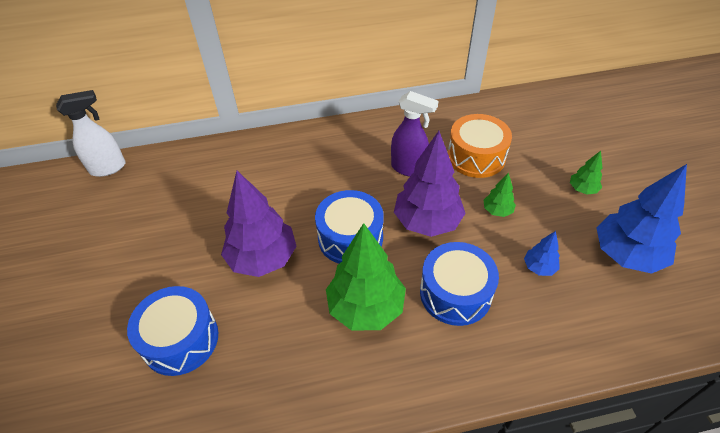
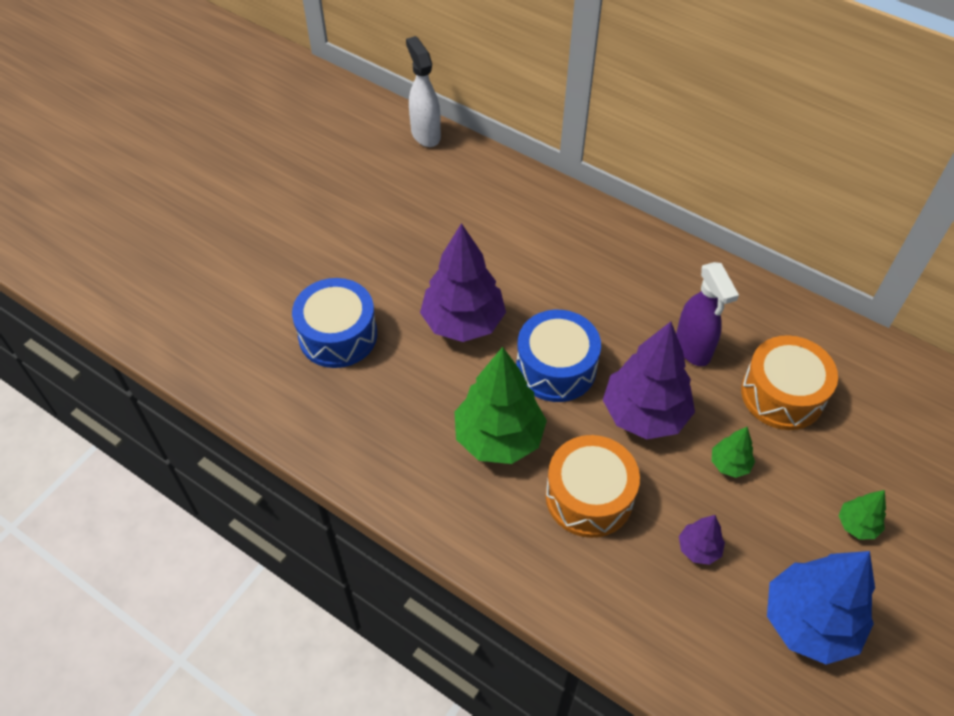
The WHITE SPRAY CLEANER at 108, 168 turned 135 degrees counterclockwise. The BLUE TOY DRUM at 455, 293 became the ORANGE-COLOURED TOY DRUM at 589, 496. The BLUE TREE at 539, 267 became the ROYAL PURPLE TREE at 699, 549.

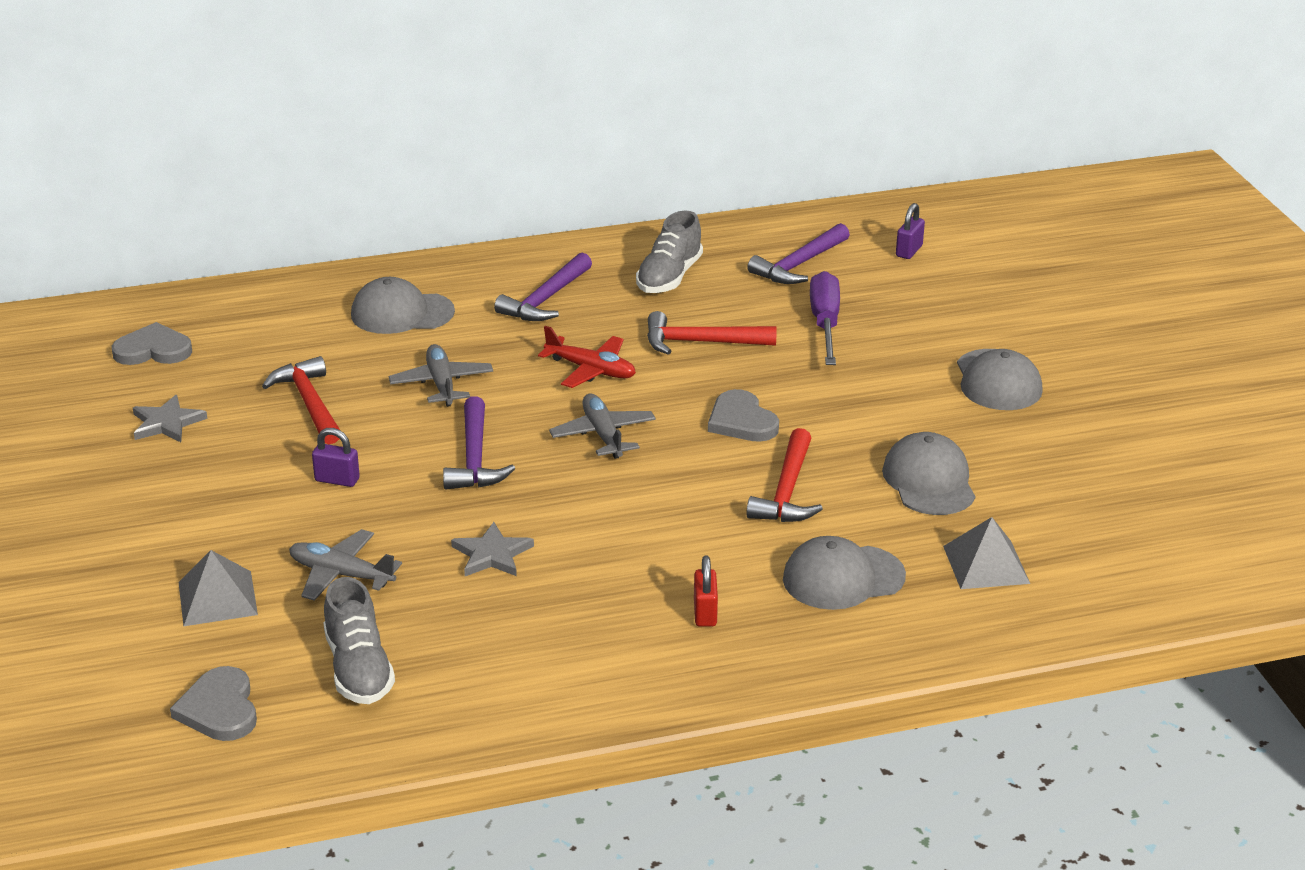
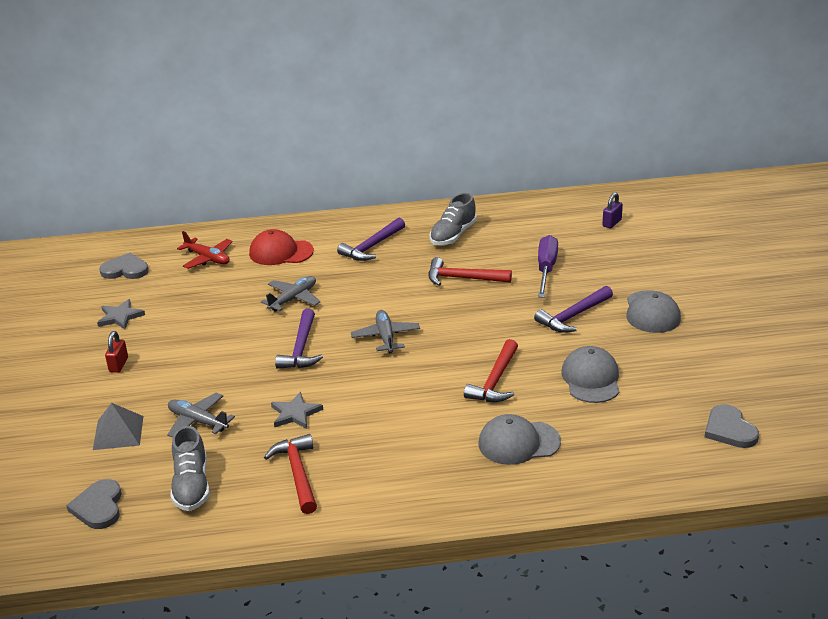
The RED SMALL LOCK moved from 705, 613 to 118, 365. The RED PLANE moved from 591, 370 to 208, 258. The ASH-GREY BASEBALL CAP at 402, 313 became the RED BASEBALL CAP at 281, 252. The ASH-GREY PLANE at 441, 384 turned 45 degrees clockwise. The RED CLAW HAMMER moved from 309, 403 to 297, 473. The ROYAL PURPLE CLAW HAMMER moved from 799, 265 to 573, 316. The ASH-GREY HEART moved from 741, 421 to 729, 429. The ROYAL PURPLE SMALL LOCK at 337, 480 disappeared. The ASH-GREY PYRAMID SHAPE at 986, 564 disappeared.

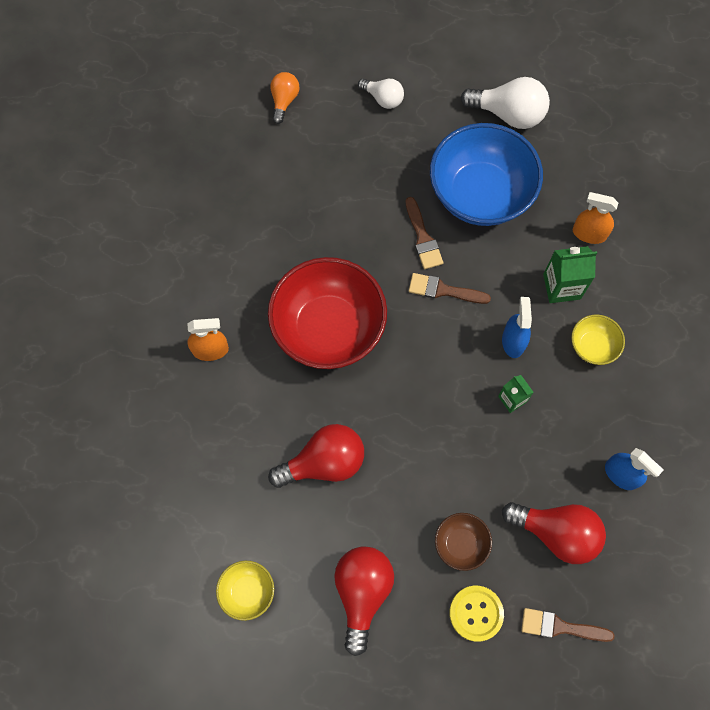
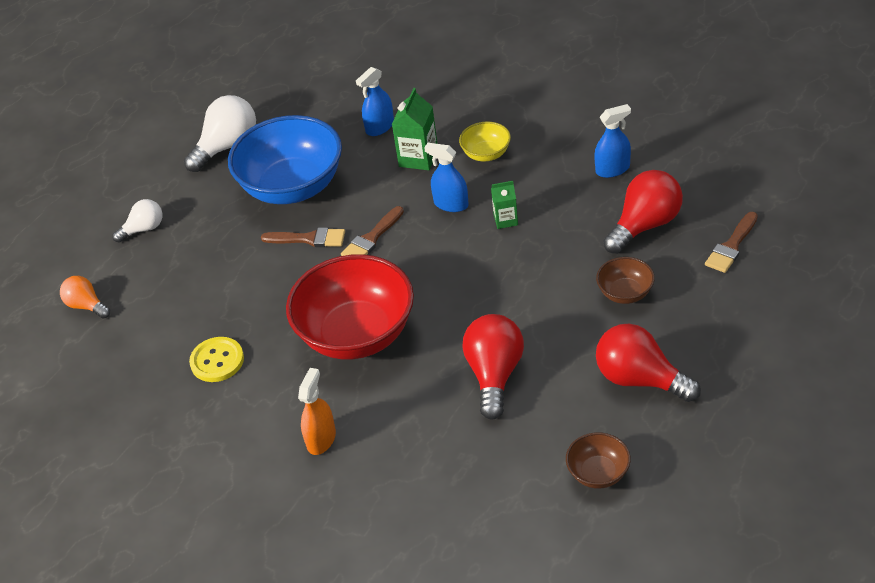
The YELLOW BUTTON moved from 476, 613 to 217, 361. The ORANGE-COLOURED SPRAY CLEANER at 589, 233 became the BLUE SPRAY CLEANER at 380, 127. The YELLOW DEEP DISH at 247, 591 became the DARK BROWN DEEP DISH at 598, 473.

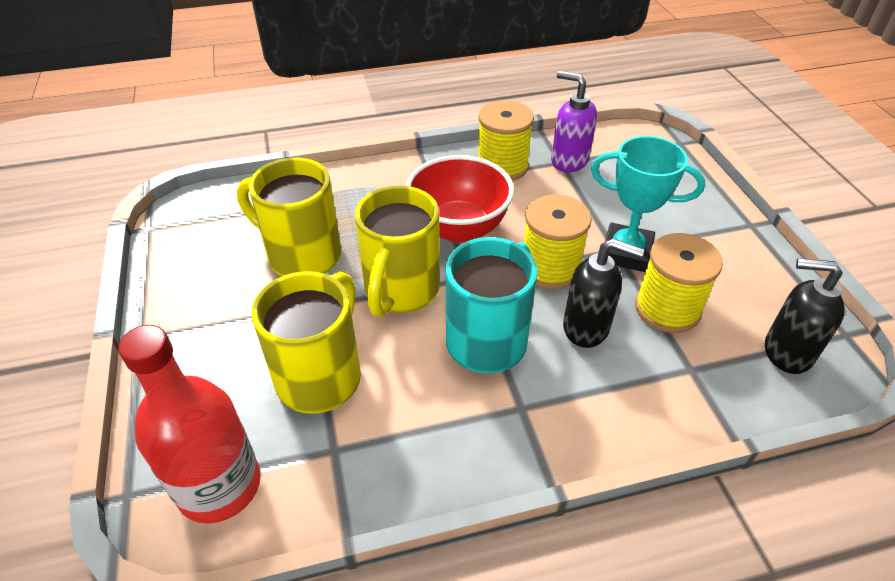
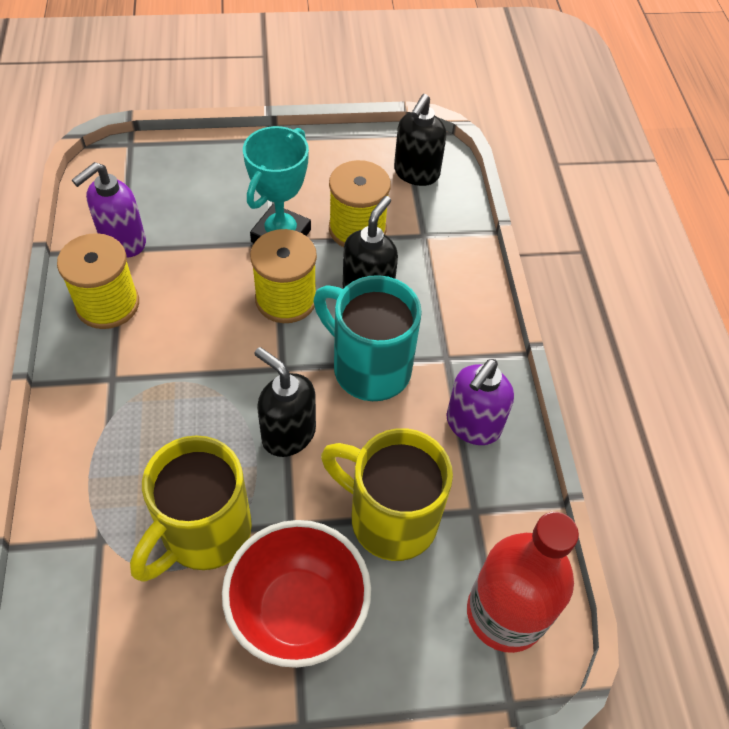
The RED DEEP DISH moved from 459, 228 to 298, 611. The YELLOW COFFEE MUG at 400, 291 was replaced by the BLACK SOAP DISPENSER at 288, 434. The ROYAL PURPLE SOAP DISPENSER at 472, 425 appeared.

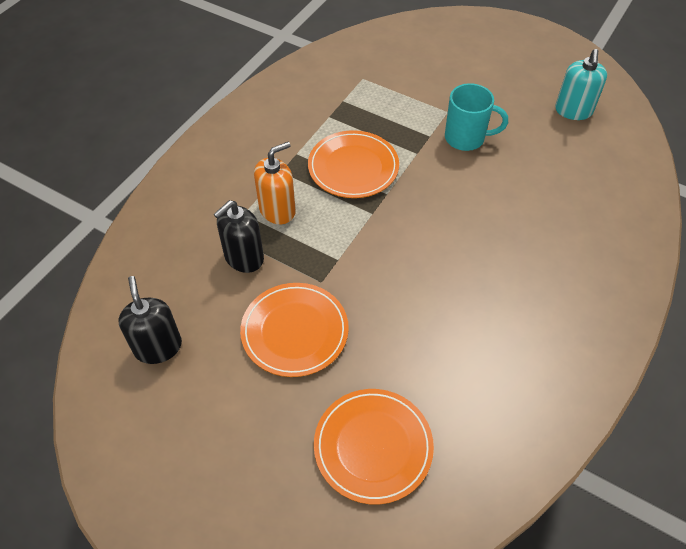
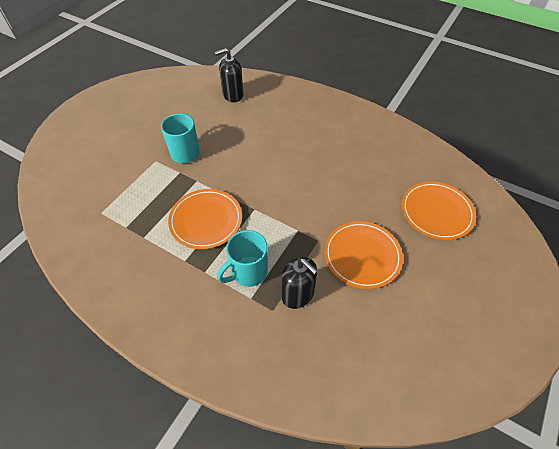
The BLACK SOAP DISPENSER moved from 158, 347 to 233, 95. The ORANGE-COLOURED SOAP DISPENSER at 277, 210 was replaced by the TURQUOISE COFFEE MUG at 248, 272. The TURQUOISE SOAP DISPENSER at 573, 111 disappeared.

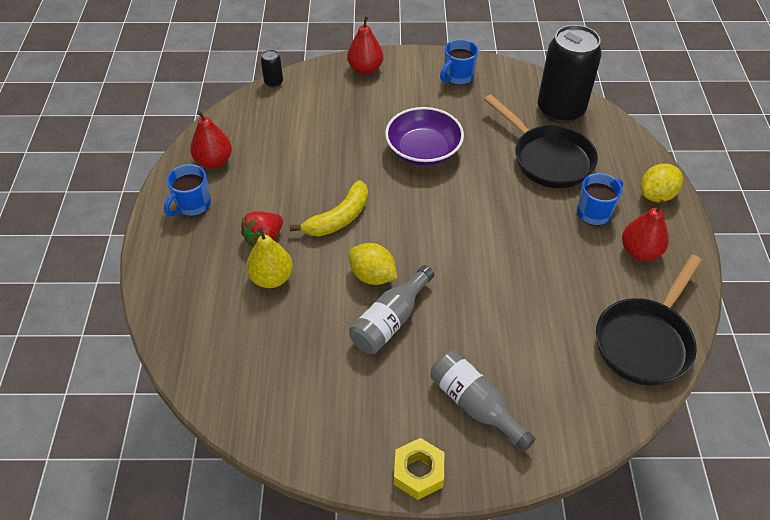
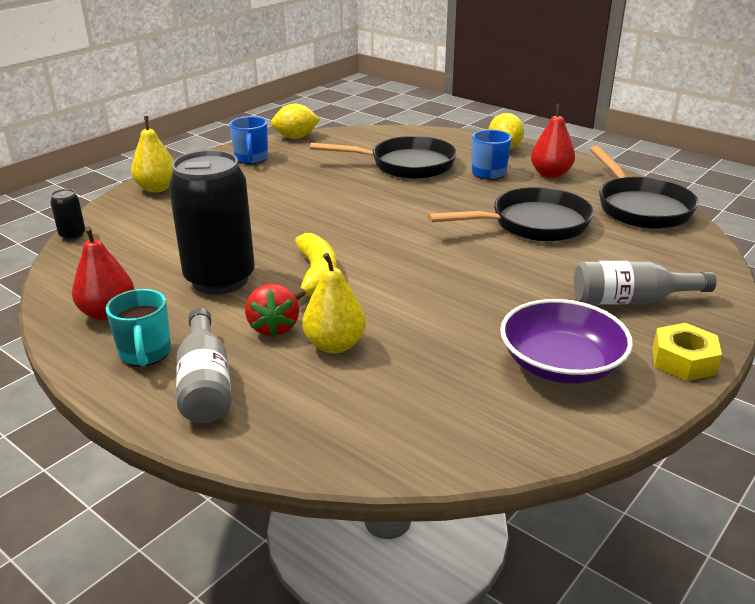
The BLUE COFFEE MUG at 192, 205 became the TURQUOISE COFFEE MUG at 145, 353. The RED PEAR FRUIT at 365, 69 became the YELLOW PEAR FRUIT at 157, 188. The BLACK TIN moved from 560, 110 to 220, 279. The ASH-GREY FLASK moved from 390, 320 to 205, 383. The YELLOW LEMON moved from 372, 276 to 296, 137. The BLACK PAN at 532, 224 appeared. The ROYAL PURPLE DEEP DISH moved from 423, 150 to 561, 364.

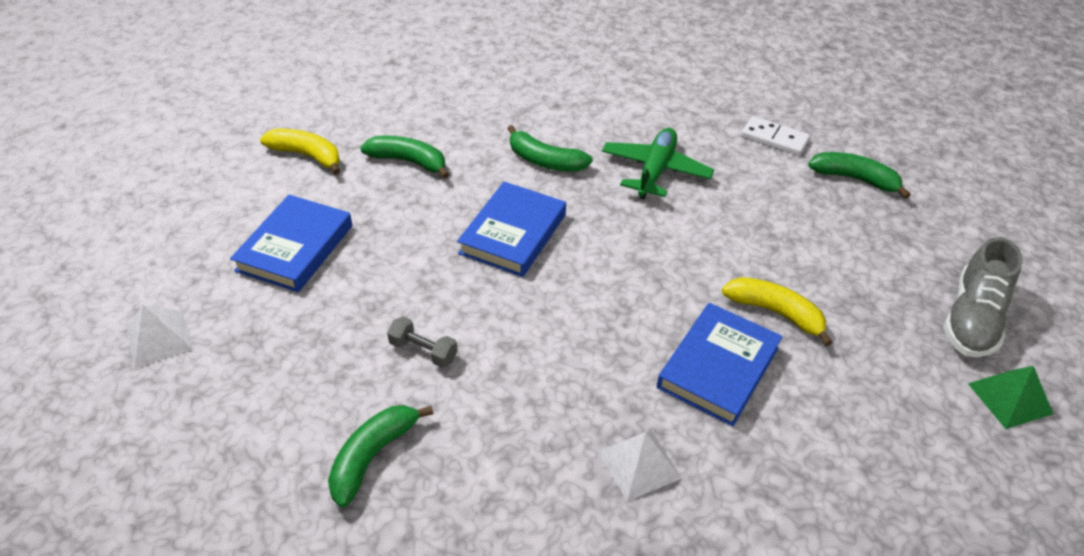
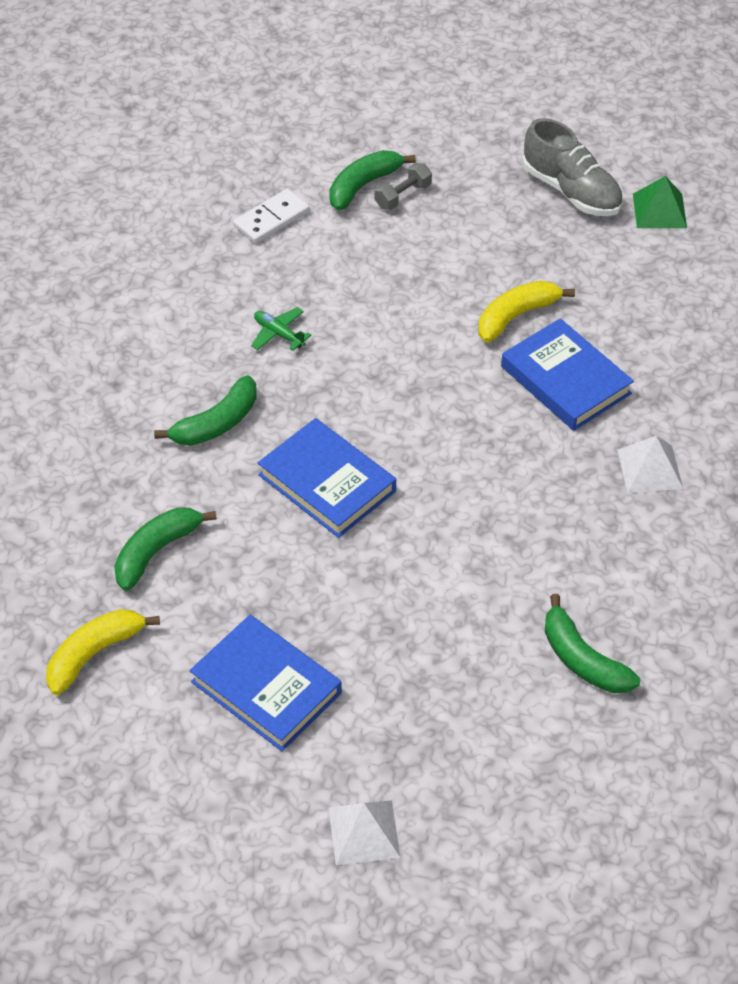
The GREEN PLANE at 655, 171 changed to 0.53 times the size. The ASH-GREY FREE WEIGHT moved from 423, 351 to 403, 196.

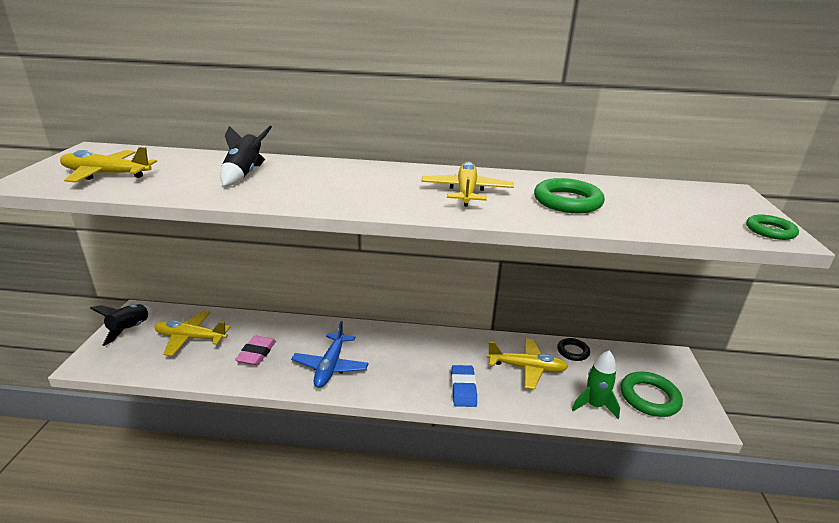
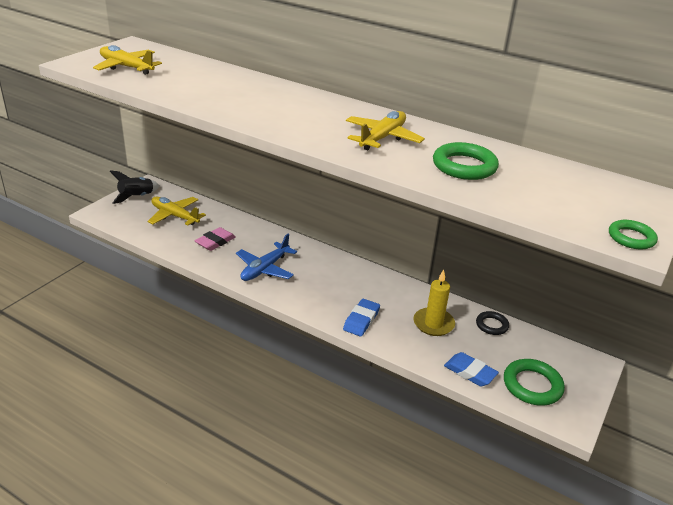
The YELLOW PLANE at 527, 368 was replaced by the YELLOW CANDLE at 433, 324. The GREEN ROCKET at 594, 405 was replaced by the BLUE ERASER at 470, 372. The BLACK ROCKET at 244, 174 disappeared.

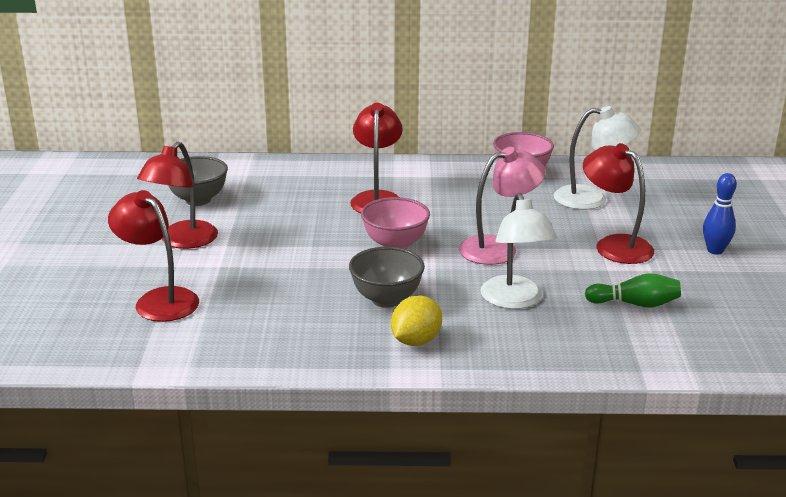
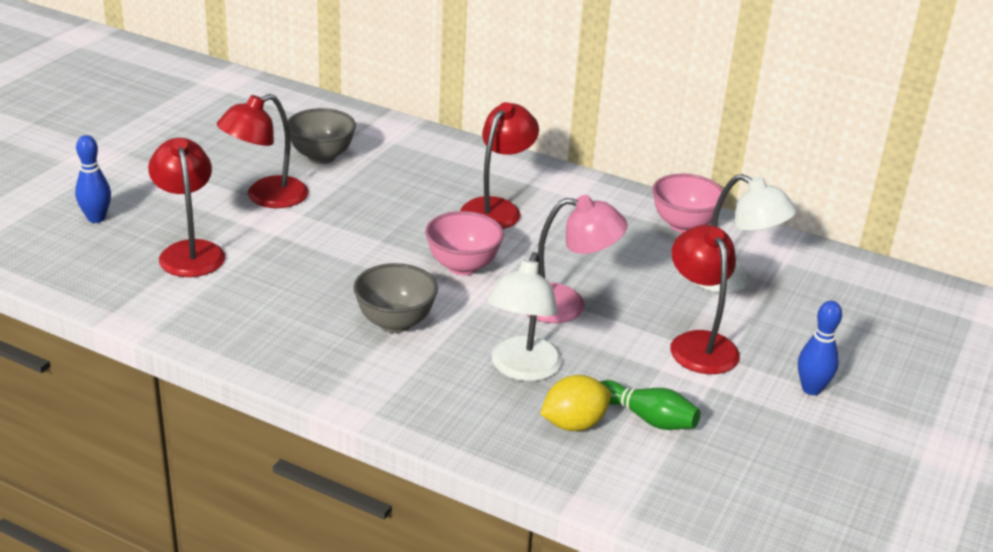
The BLUE BOWLING PIN at 96, 218 appeared. The YELLOW LEMON moved from 416, 341 to 573, 424.

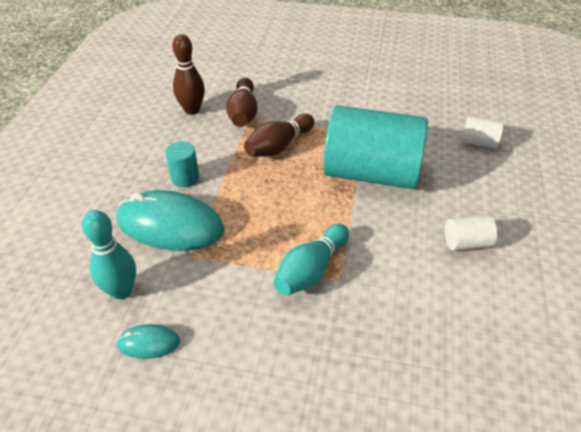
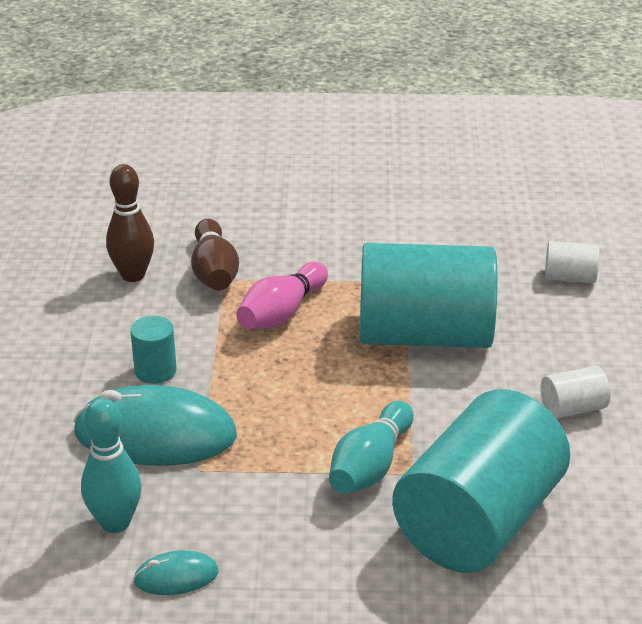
The DARK BROWN BOWLING PIN at 279, 146 became the ROSE-PINK BOWLING PIN at 282, 313. The TURQUOISE SOLID CYLINDER at 478, 521 appeared.

